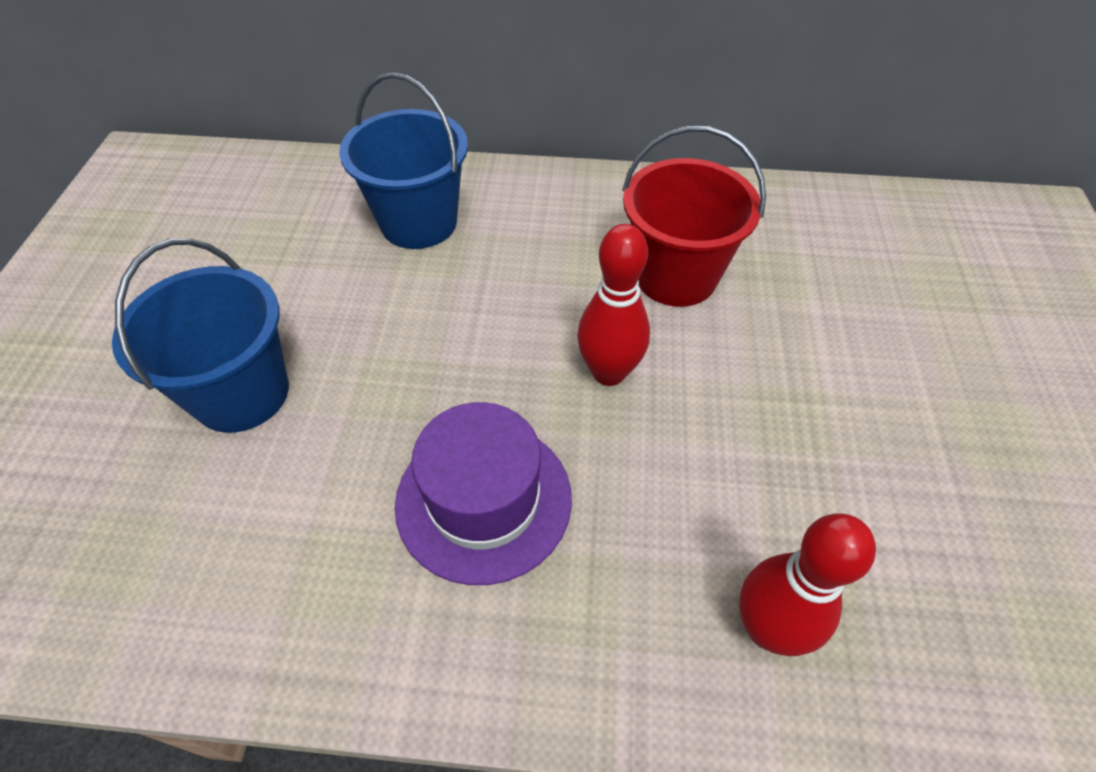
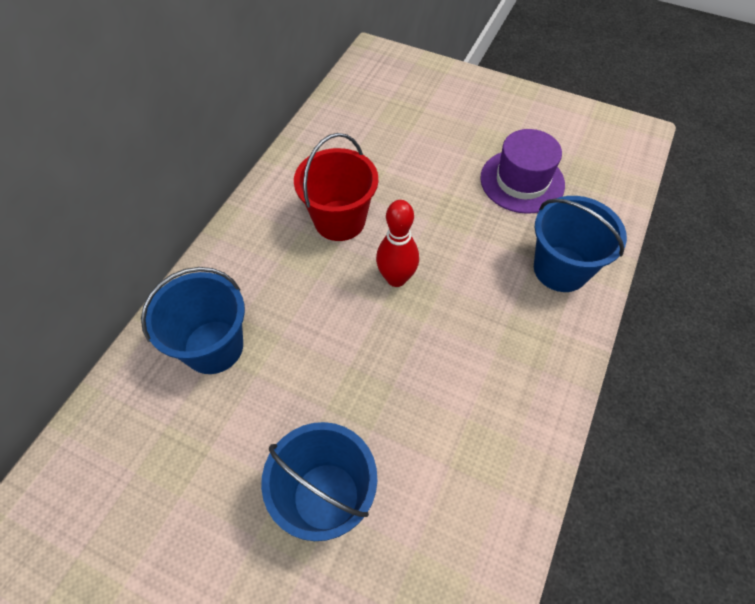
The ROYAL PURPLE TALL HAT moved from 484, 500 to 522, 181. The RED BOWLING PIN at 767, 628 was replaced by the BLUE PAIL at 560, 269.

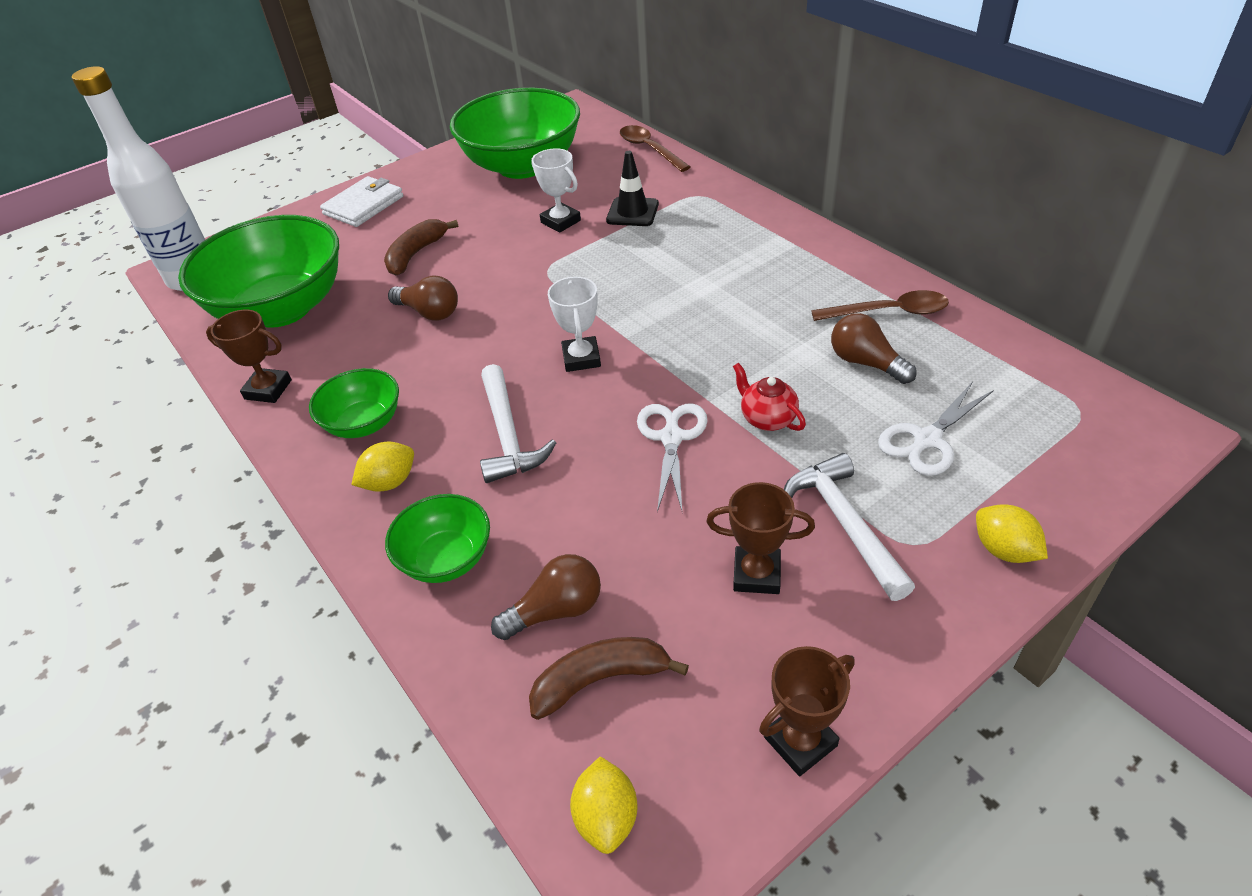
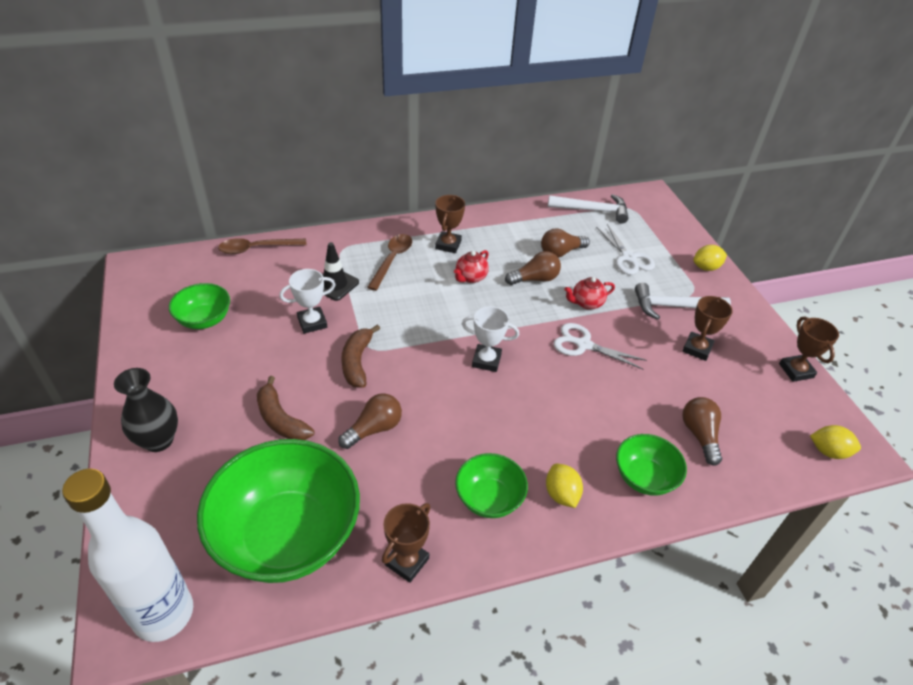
The WHITE BILLFOLD at 363, 205 was replaced by the BLACK FLOWER VASE at 158, 440. The GREEN DEEP DISH at 523, 165 changed to 0.50 times the size. The DARK BROWN BANANA FRUIT moved from 600, 680 to 357, 362. The DARK BROWN TABLESPOON moved from 888, 312 to 392, 260. The DARK BROWN PRIZE CUP at 448, 245 appeared. The RED CHINA TEAPOT at 470, 277 appeared. The DARK BROWN LIGHT BULB at 535, 279 appeared. The WHITE CLAW HAMMER moved from 508, 435 to 593, 210.

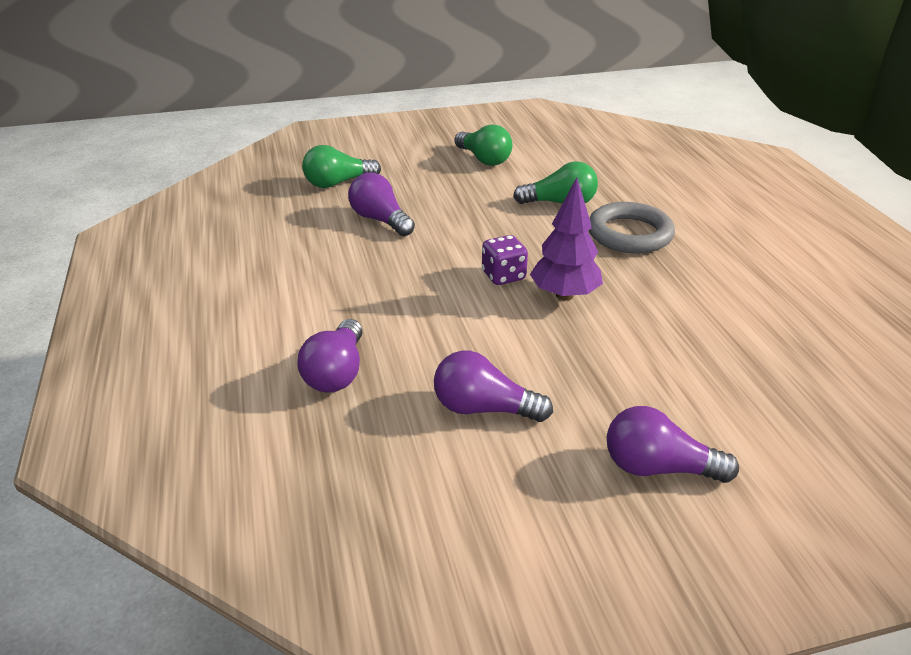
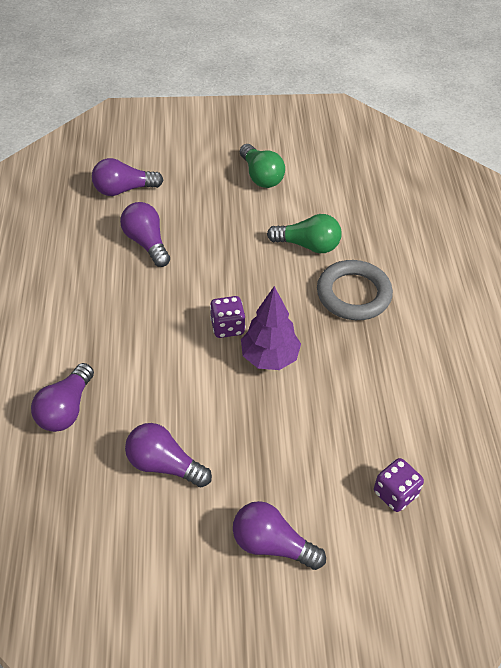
The GREEN LIGHT BULB at 338, 183 became the ROYAL PURPLE LIGHT BULB at 124, 189. The ROYAL PURPLE DICE at 395, 493 appeared.

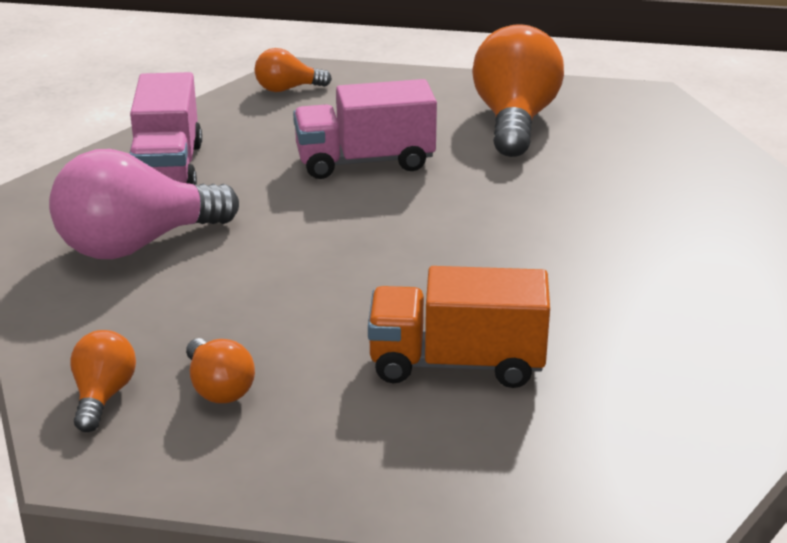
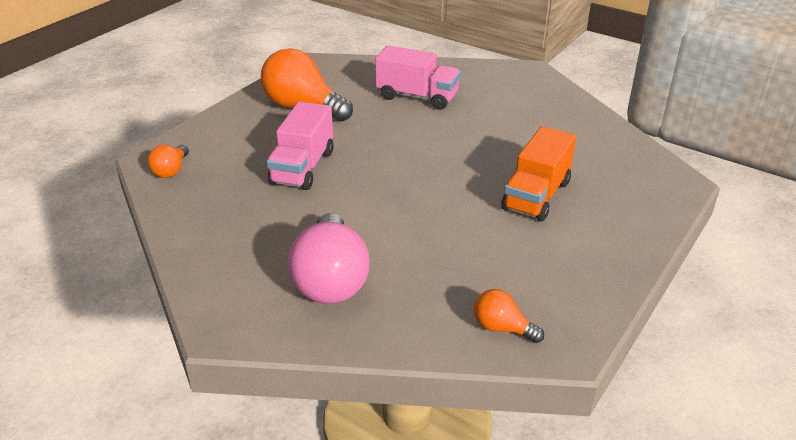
The ROSE-PINK LORRY moved from 167, 168 to 417, 97. The ORANGE-COLOURED LIGHT BULB at 218, 388 disappeared.

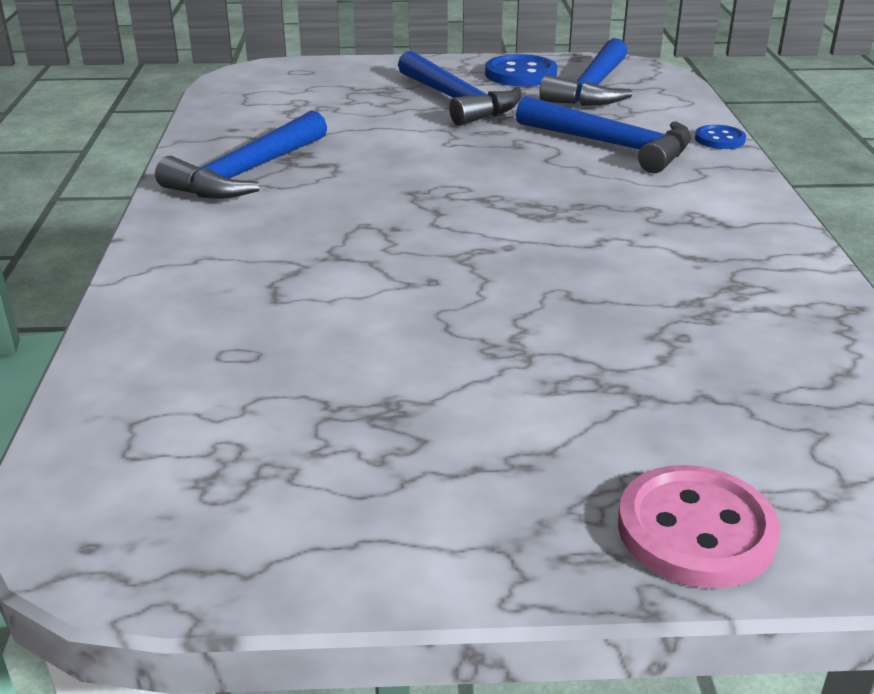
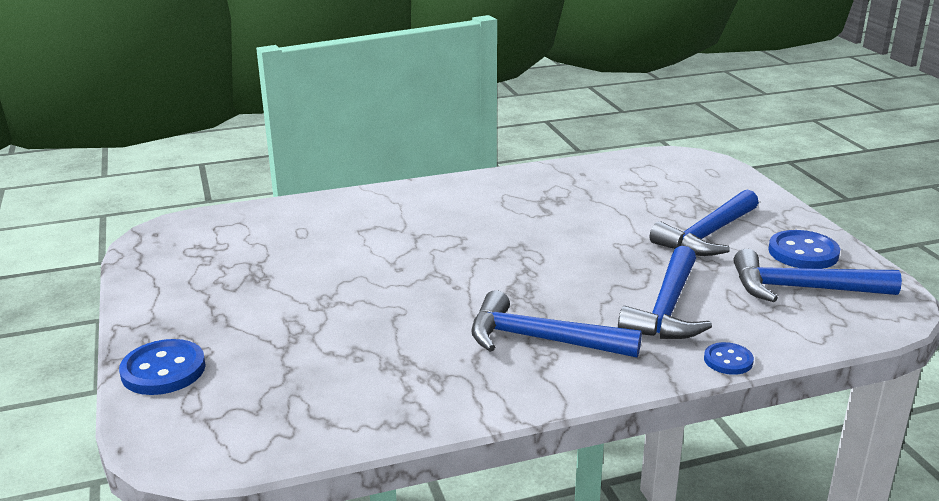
The ROSE-PINK BUTTON at 695, 530 became the BLUE BUTTON at 163, 370. The BLUE CLAW HAMMER moved from 247, 173 to 541, 340.

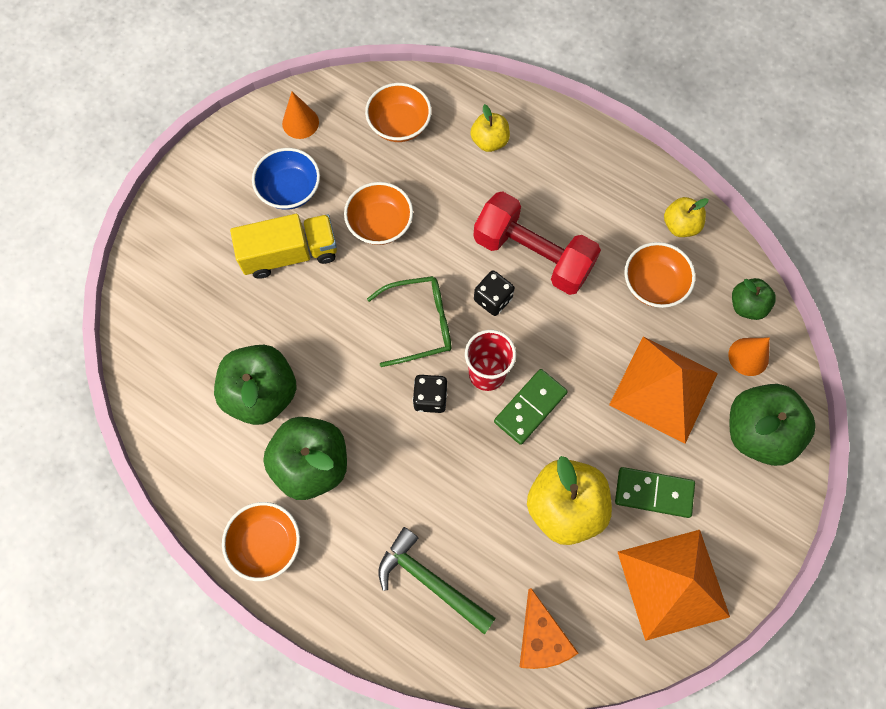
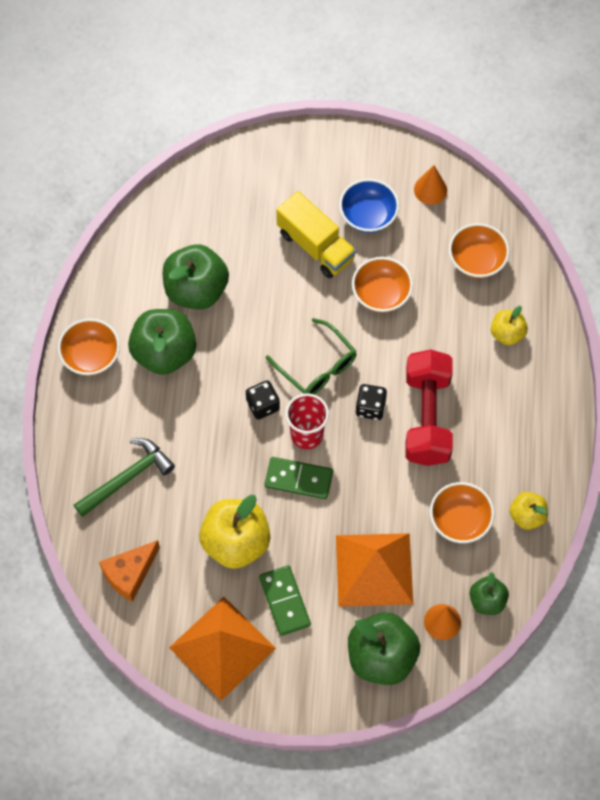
The GREEN CLAW HAMMER at 430, 581 turned 45 degrees clockwise.

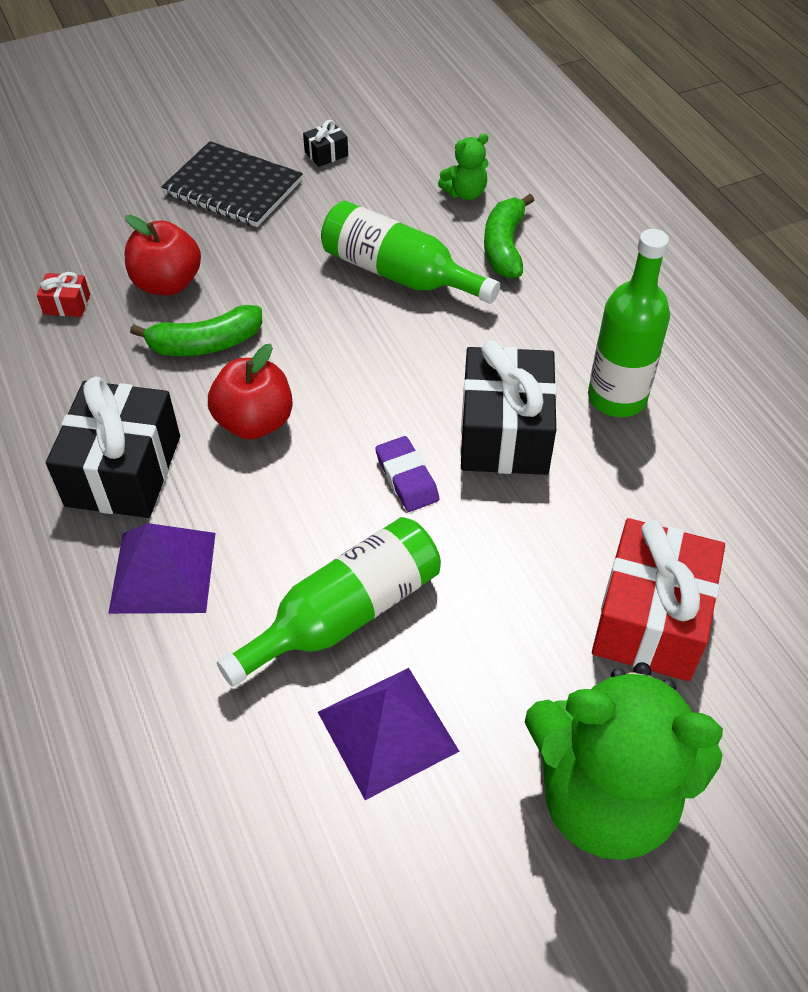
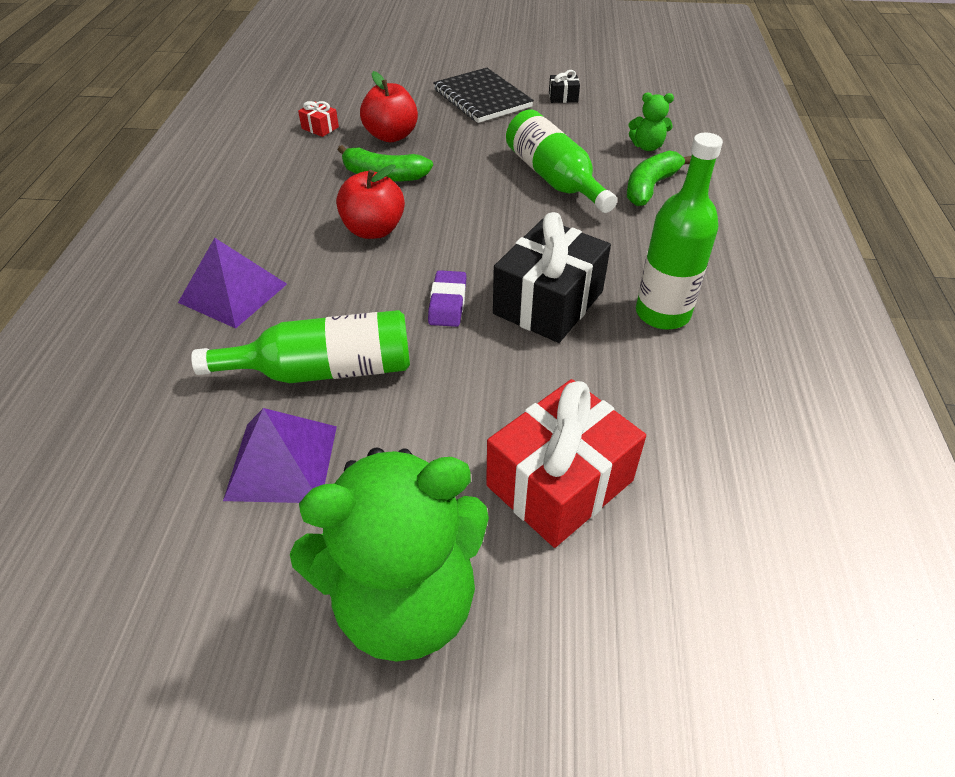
The GREEN TEDDY at 605, 797 turned 60 degrees counterclockwise. The BLACK WRAPPED GIFT at 123, 471 disappeared.

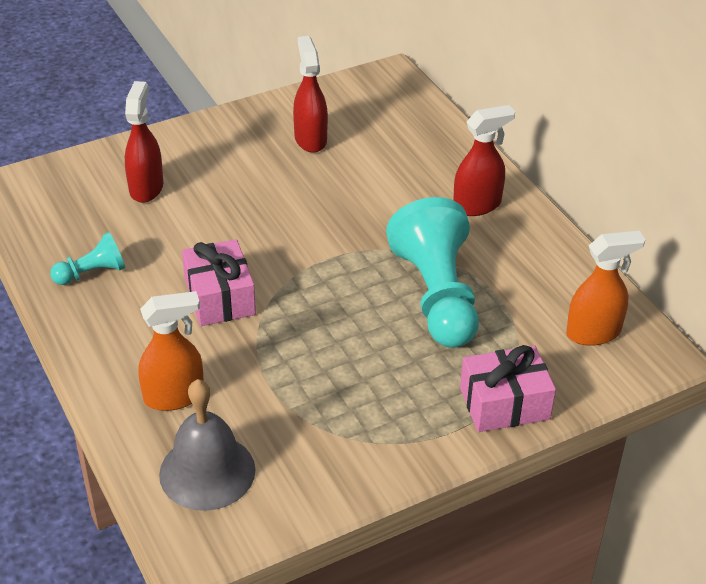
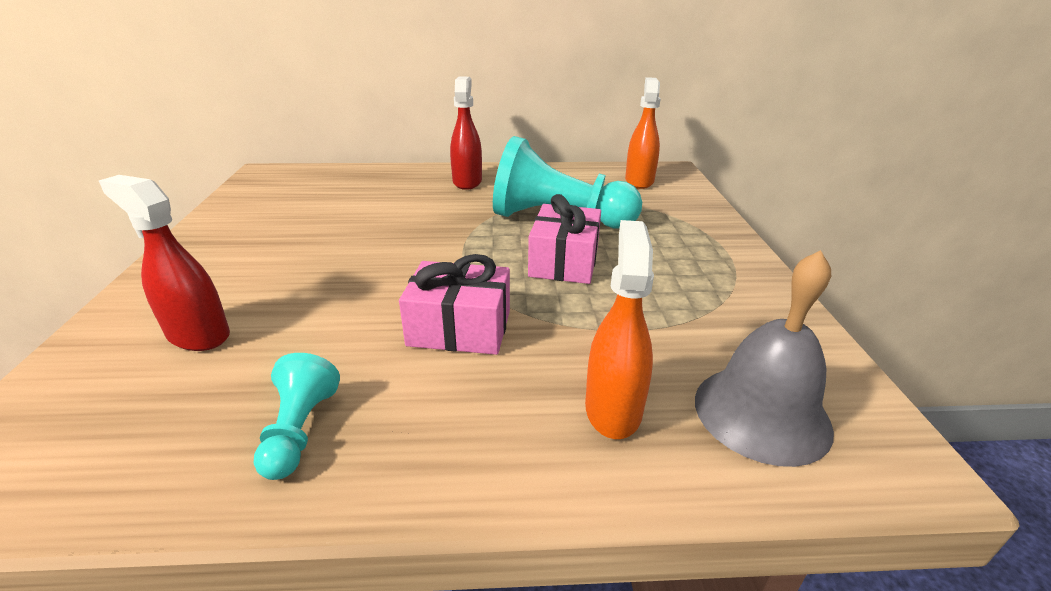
The ROSE-PINK WRAPPED GIFT moved from 504, 403 to 564, 261. The RED SPRAY CLEANER at 310, 139 disappeared.

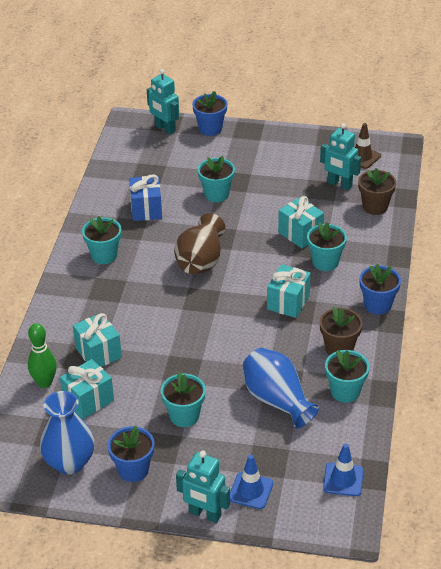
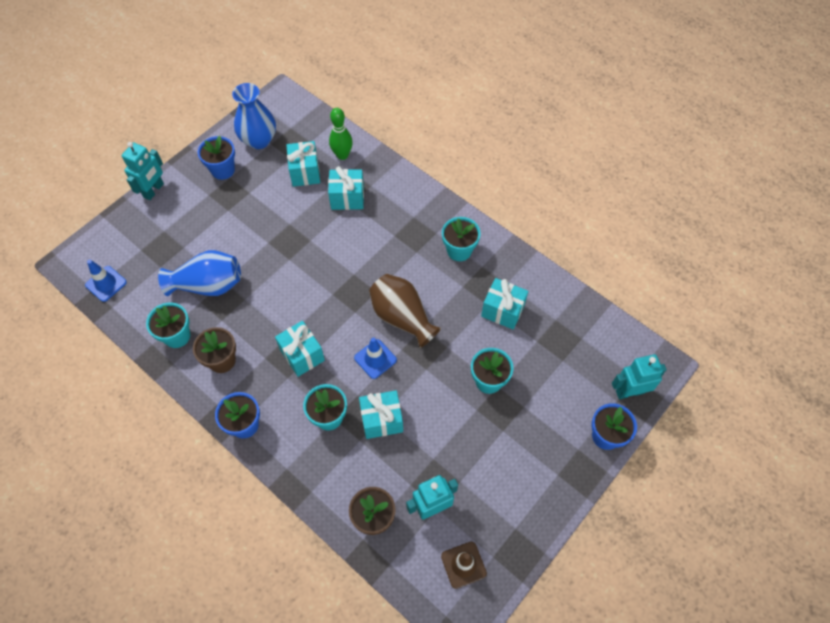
The TURQUOISE ROBOT at 204, 514 turned 150 degrees clockwise. The BLUE SAFETY CONE moved from 251, 491 to 375, 359. The BLUE WRAPPED GIFT at 146, 209 became the TURQUOISE WRAPPED GIFT at 502, 310. The TURQUOISE POTTED PLANT at 184, 416 disappeared.

